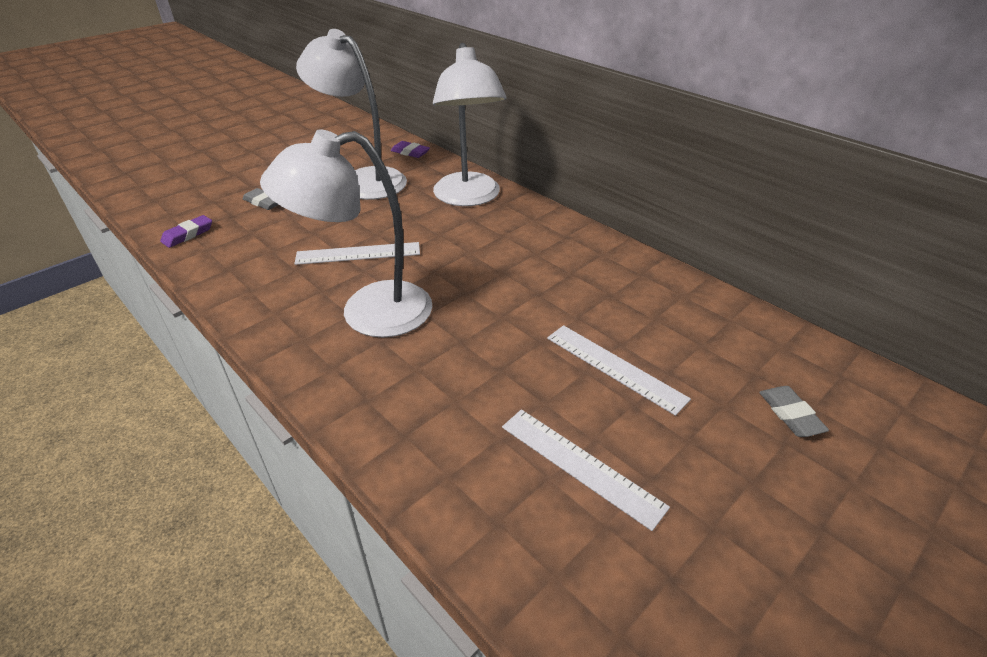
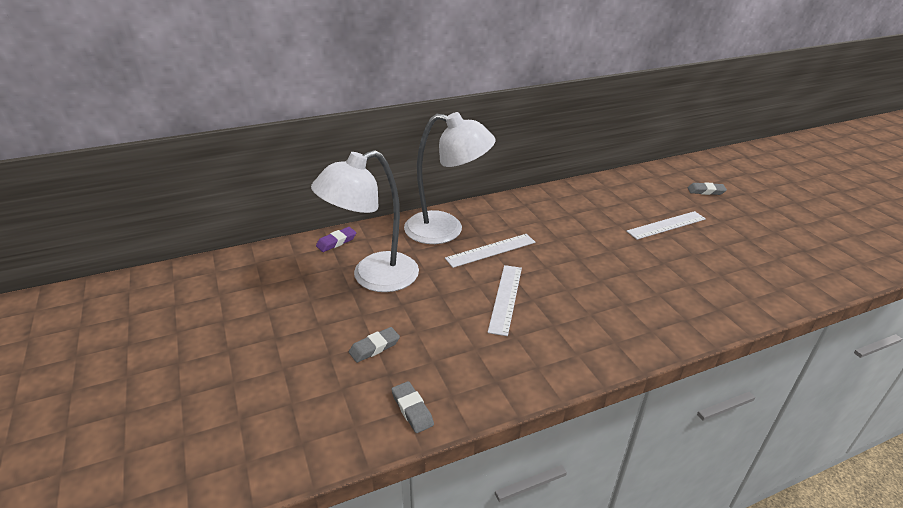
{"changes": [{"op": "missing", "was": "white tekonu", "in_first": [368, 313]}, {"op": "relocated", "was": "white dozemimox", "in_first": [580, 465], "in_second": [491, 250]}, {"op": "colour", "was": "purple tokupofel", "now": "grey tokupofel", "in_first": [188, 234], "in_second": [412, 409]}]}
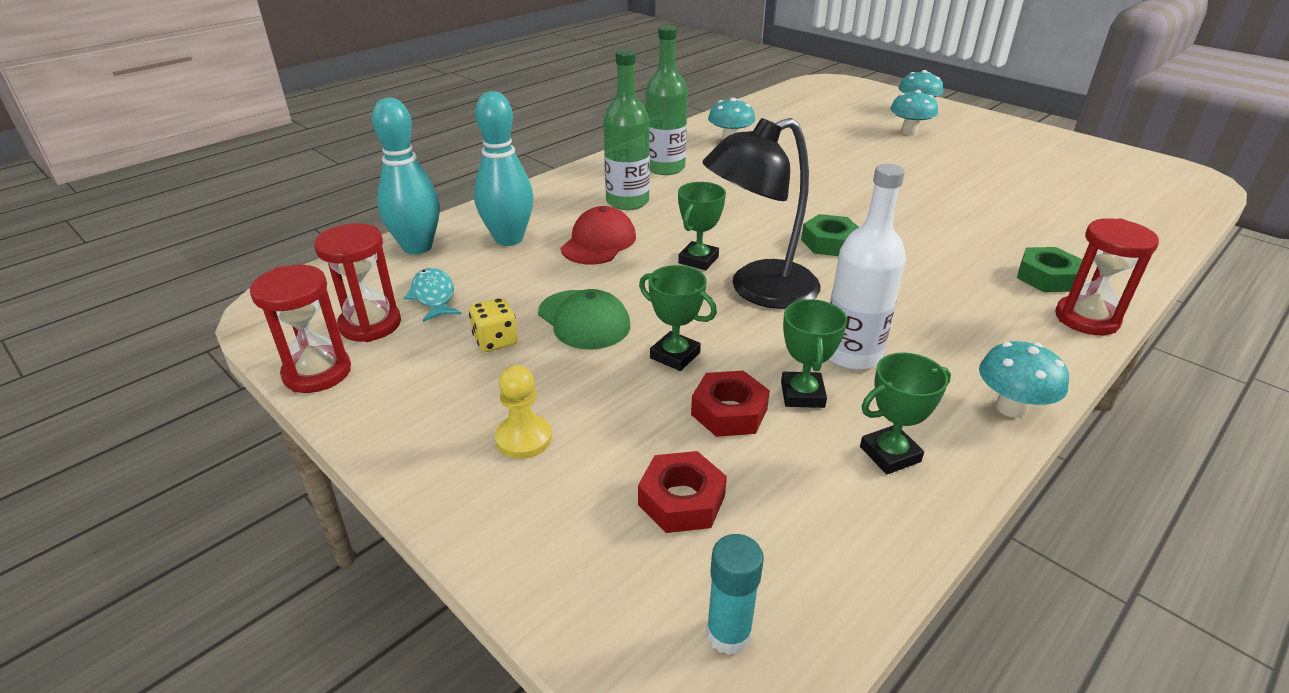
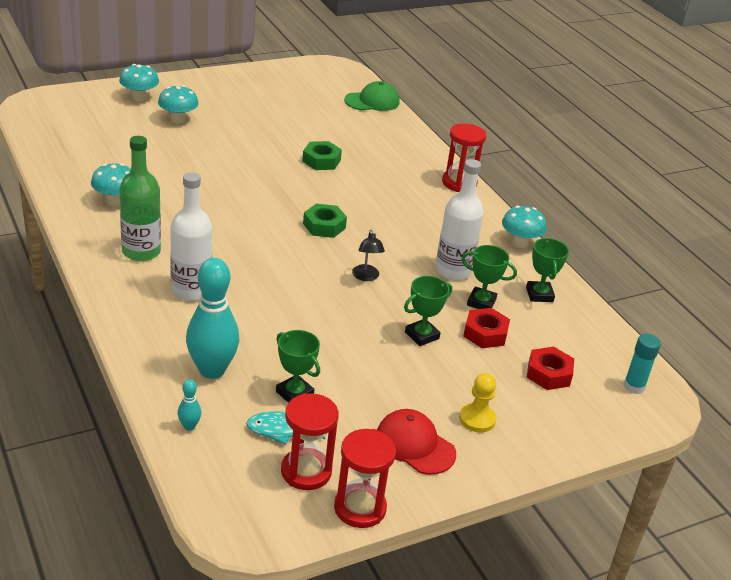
{"changes": [{"op": "missing", "was": "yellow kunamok", "in_first": [495, 341]}, {"op": "relocated", "was": "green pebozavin", "in_first": [584, 320], "in_second": [372, 101]}, {"op": "relocated", "was": "red pebozavin", "in_first": [599, 242], "in_second": [415, 445]}, {"op": "relocated", "was": "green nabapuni", "in_first": [698, 260], "in_second": [294, 393]}, {"op": "relocated", "was": "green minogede", "in_first": [1046, 277], "in_second": [321, 161]}, {"op": "colour", "was": "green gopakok", "now": "white gopakok", "in_first": [627, 201], "in_second": [191, 290]}, {"op": "size", "was": "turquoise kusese", "in_first": [417, 247], "in_second": [189, 426], "ratio": 0.42}, {"op": "size", "was": "black tekonu", "in_first": [758, 290], "in_second": [366, 277], "ratio": 0.43}]}
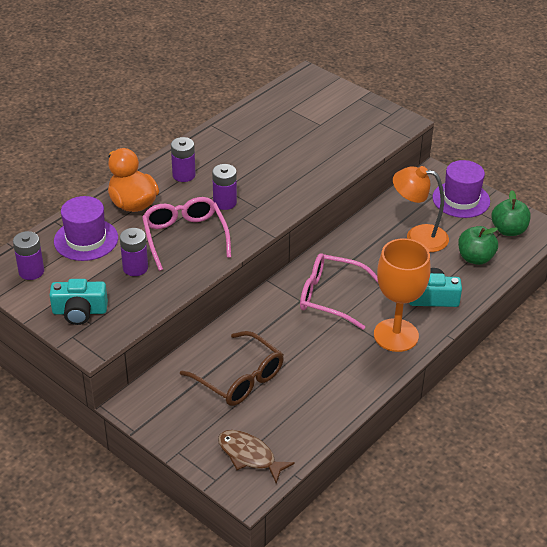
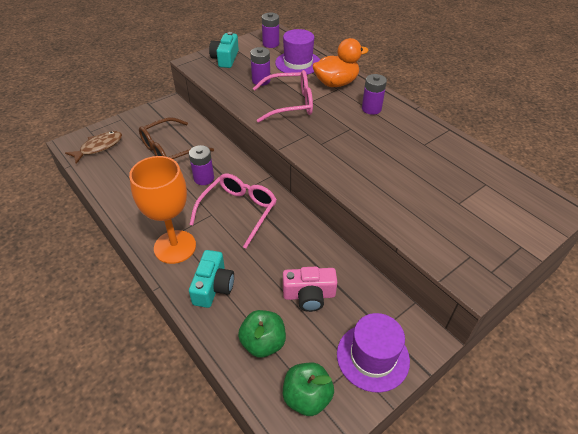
{"changes": [{"op": "relocated", "was": "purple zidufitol", "in_first": [225, 202], "in_second": [204, 178]}, {"op": "exchanged", "was": "orange tekonu", "now": "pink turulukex", "in_first": [418, 237], "in_second": [309, 295]}]}
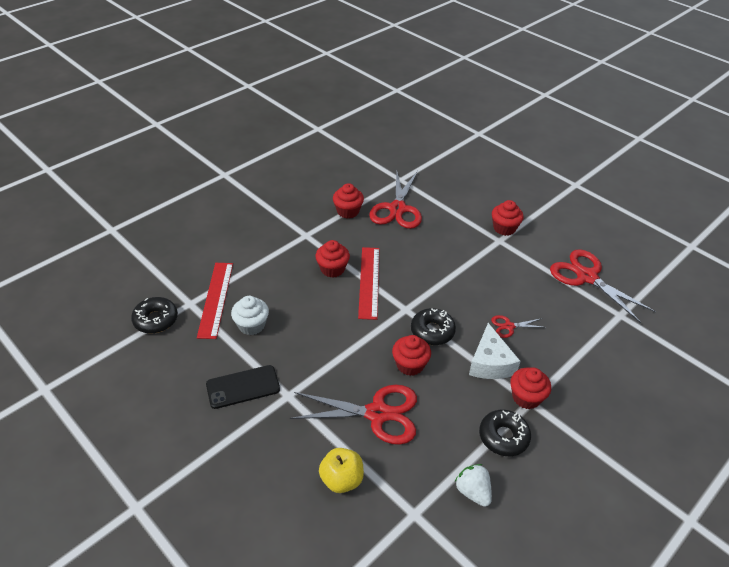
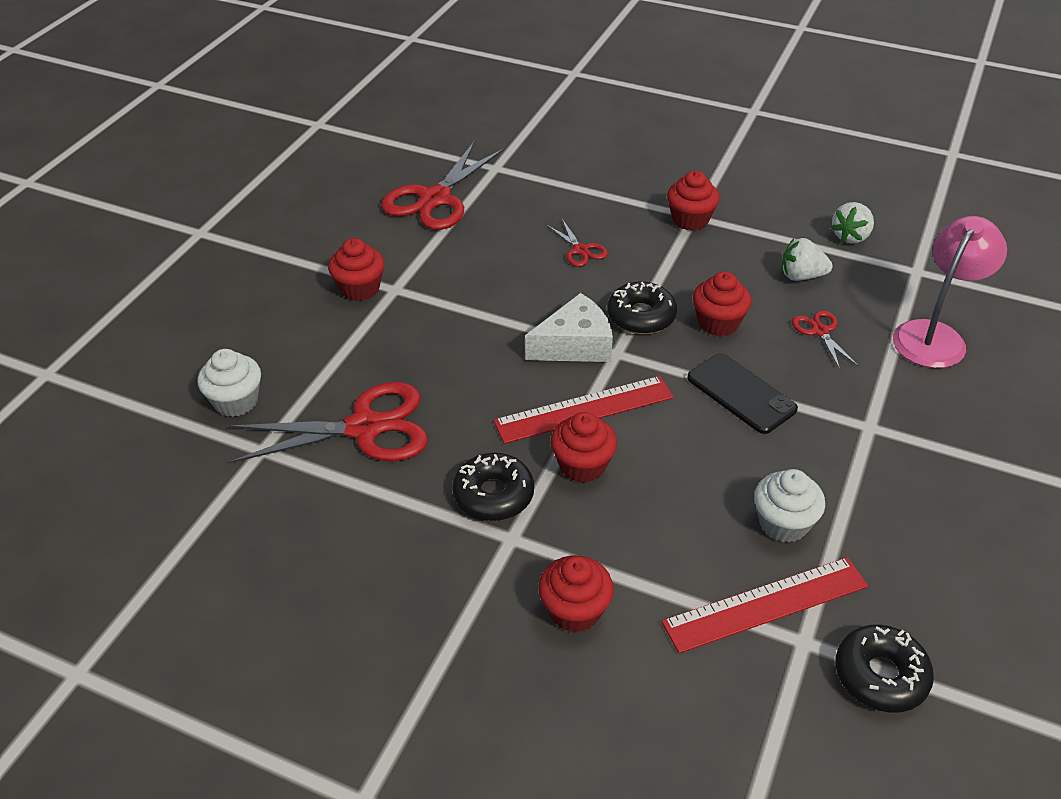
{"changes": [{"op": "appeared", "now": "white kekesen", "in_second": [236, 401]}, {"op": "appeared", "now": "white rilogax", "in_second": [801, 276]}, {"op": "relocated", "was": "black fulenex", "in_first": [243, 387], "in_second": [741, 393]}, {"op": "relocated", "was": "red kekesen", "in_first": [348, 211], "in_second": [575, 610]}, {"op": "relocated", "was": "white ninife", "in_first": [490, 363], "in_second": [575, 345]}, {"op": "relocated", "was": "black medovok", "in_first": [503, 437], "in_second": [493, 495]}, {"op": "exchanged", "was": "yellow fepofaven", "now": "pink tekonu", "in_first": [341, 479], "in_second": [935, 335]}, {"op": "size", "was": "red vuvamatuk", "in_first": [378, 414], "in_second": [820, 331], "ratio": 0.47}]}
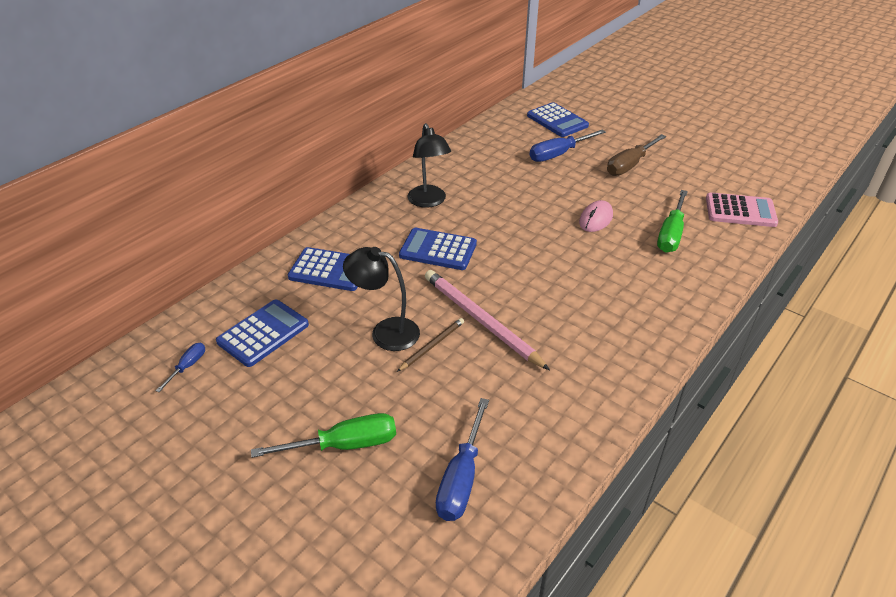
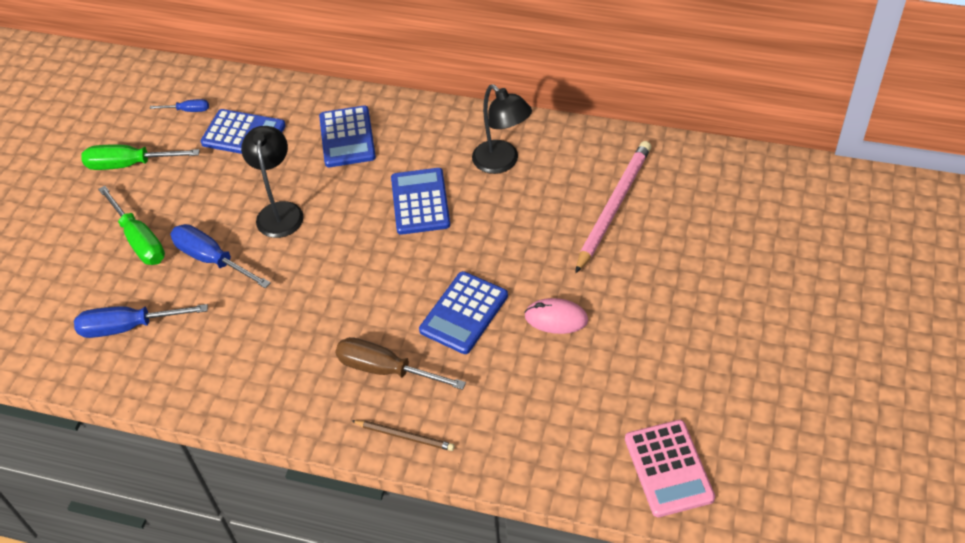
{"changes": [{"op": "relocated", "was": "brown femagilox", "in_first": [432, 345], "in_second": [405, 436]}, {"op": "relocated", "was": "pink femagilox", "in_first": [481, 320], "in_second": [613, 206]}, {"op": "relocated", "was": "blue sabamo", "in_first": [557, 121], "in_second": [464, 313]}, {"op": "relocated", "was": "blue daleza", "in_first": [558, 154], "in_second": [212, 259]}, {"op": "relocated", "was": "brown daleza", "in_first": [630, 165], "in_second": [386, 370]}, {"op": "relocated", "was": "green daleza", "in_first": [671, 234], "in_second": [130, 164]}, {"op": "spun", "was": "black tekonu", "in_first": [429, 201], "in_second": [502, 163], "clockwise": -90}]}
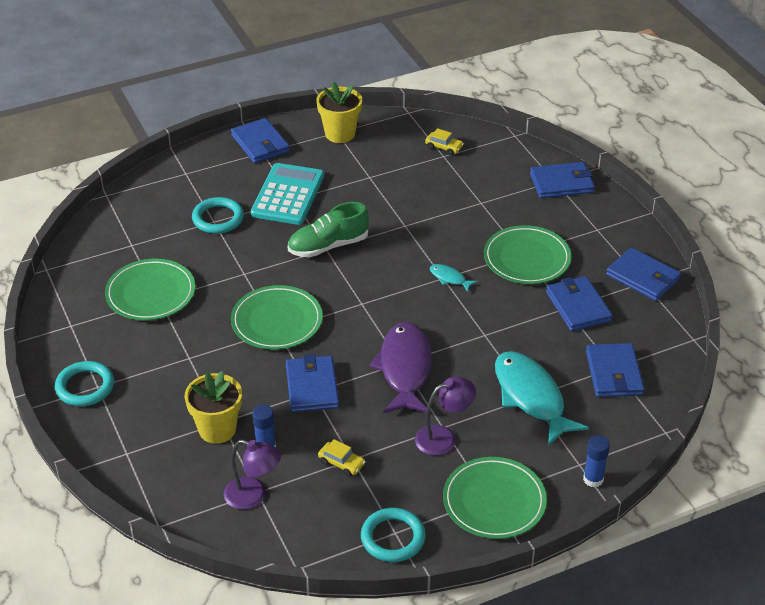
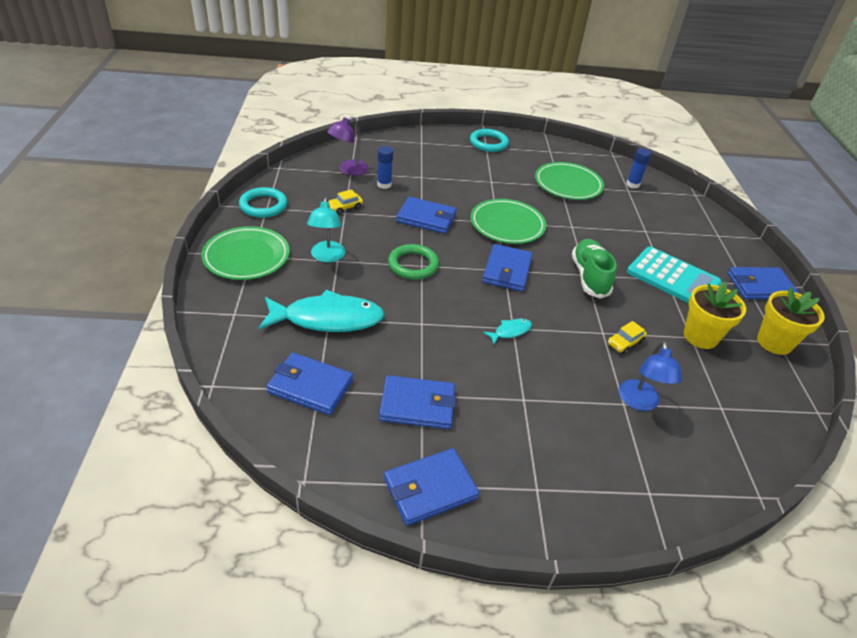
{"changes": [{"op": "missing", "was": "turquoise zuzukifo", "in_first": [218, 218]}, {"op": "missing", "was": "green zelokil", "in_first": [527, 258]}, {"op": "appeared", "now": "blue tekonu", "in_second": [639, 402]}, {"op": "relocated", "was": "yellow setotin", "in_first": [217, 429], "in_second": [700, 336]}, {"op": "relocated", "was": "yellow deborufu", "in_first": [444, 147], "in_second": [625, 343]}, {"op": "relocated", "was": "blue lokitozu", "in_first": [561, 183], "in_second": [507, 270]}, {"op": "relocated", "was": "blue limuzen", "in_first": [593, 479], "in_second": [632, 184]}, {"op": "exchanged", "was": "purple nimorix", "now": "green zuzukifo", "in_first": [405, 369], "in_second": [413, 265]}, {"op": "colour", "was": "purple tekonu", "now": "turquoise tekonu", "in_first": [443, 437], "in_second": [327, 257]}]}
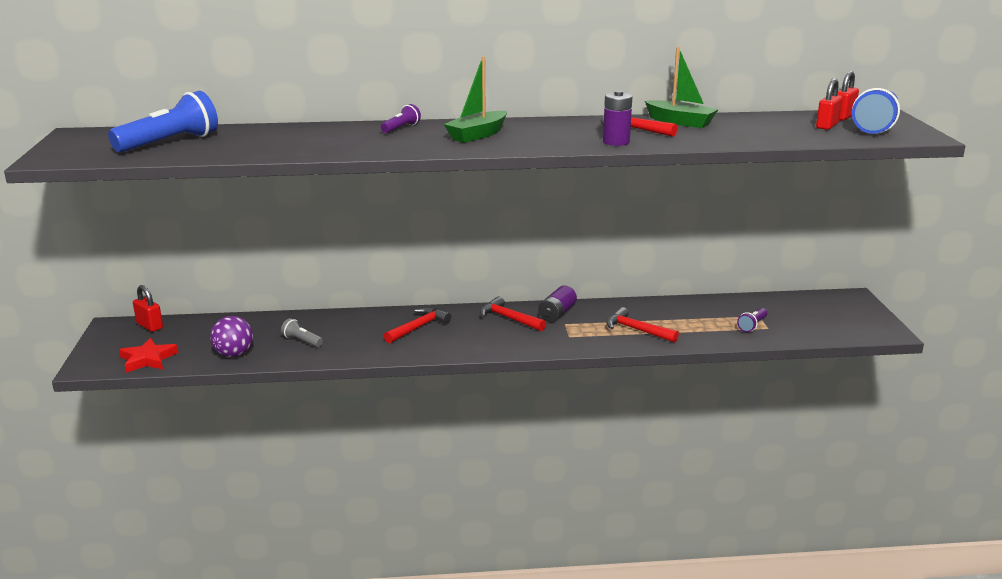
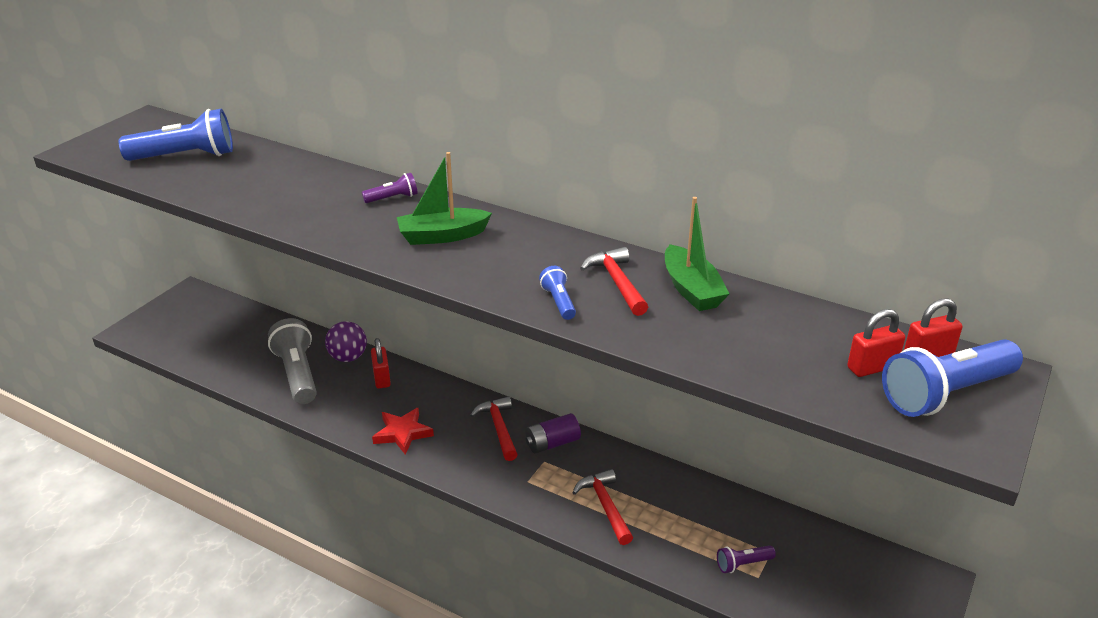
{"changes": [{"op": "missing", "was": "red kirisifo", "in_first": [418, 327]}, {"op": "relocated", "was": "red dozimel", "in_first": [148, 359], "in_second": [402, 433]}, {"op": "relocated", "was": "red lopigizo", "in_first": [149, 326], "in_second": [382, 378]}, {"op": "relocated", "was": "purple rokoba", "in_first": [234, 354], "in_second": [348, 357]}, {"op": "exchanged", "was": "purple zidufitol", "now": "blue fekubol", "in_first": [616, 142], "in_second": [559, 302]}, {"op": "size", "was": "grey fekubol", "in_first": [302, 341], "in_second": [297, 374], "ratio": 2.09}]}
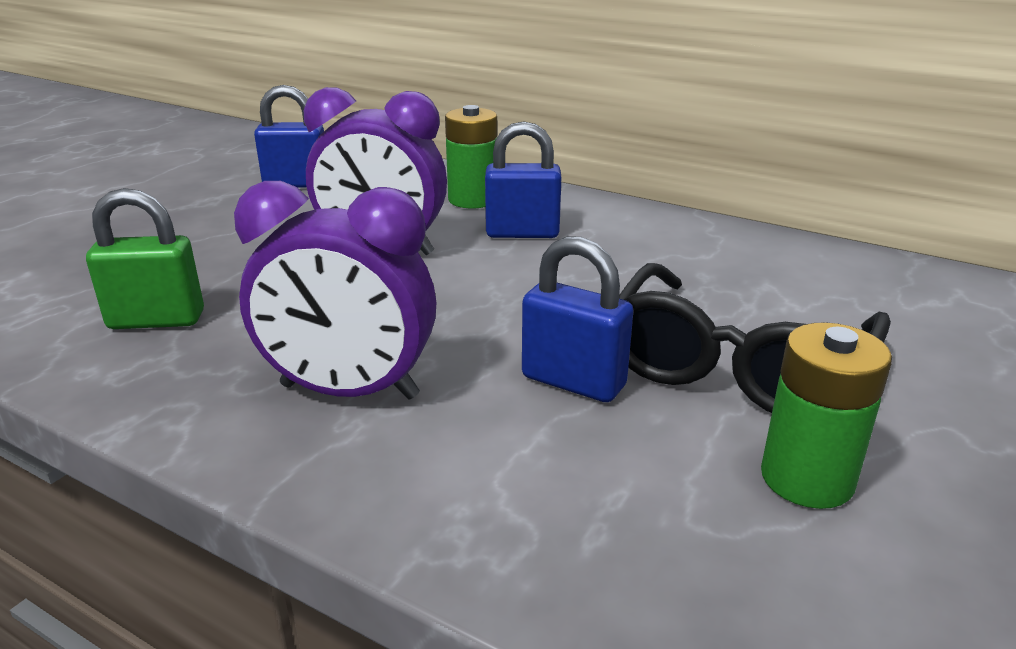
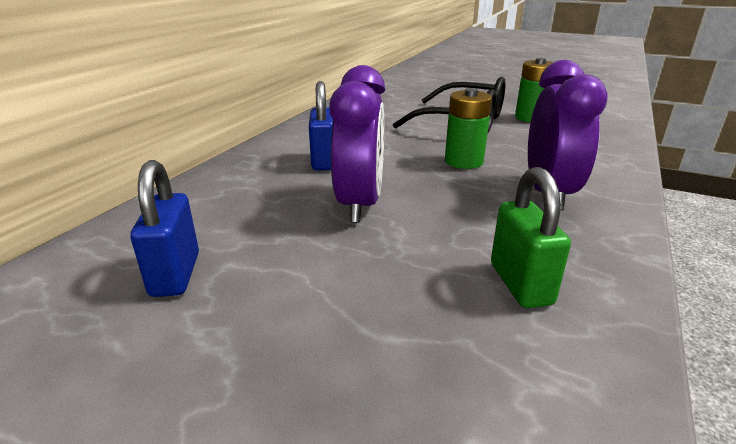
{"changes": [{"op": "missing", "was": "blue lopigizo", "in_first": [573, 381]}, {"op": "relocated", "was": "green zidufitol", "in_first": [473, 199], "in_second": [463, 161]}]}
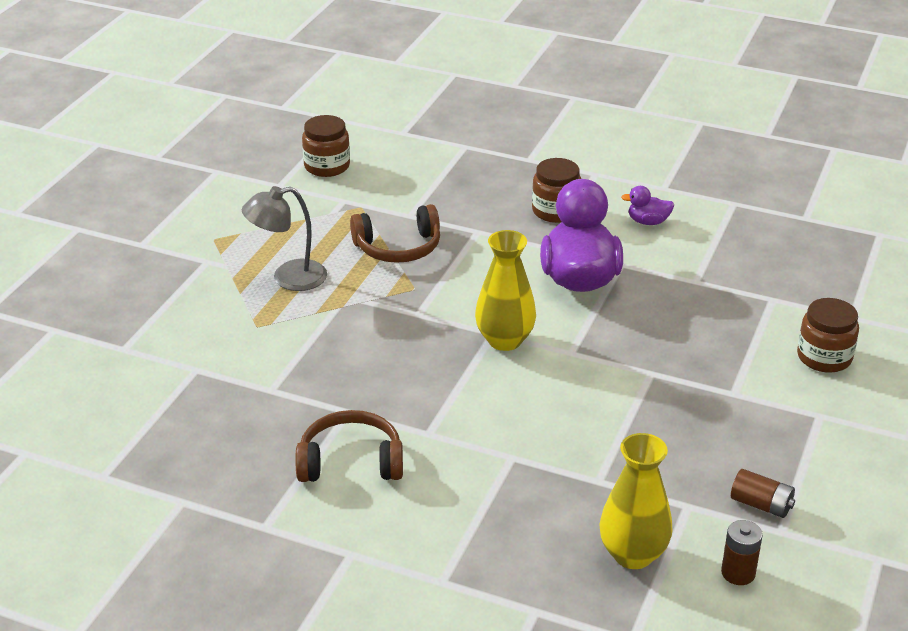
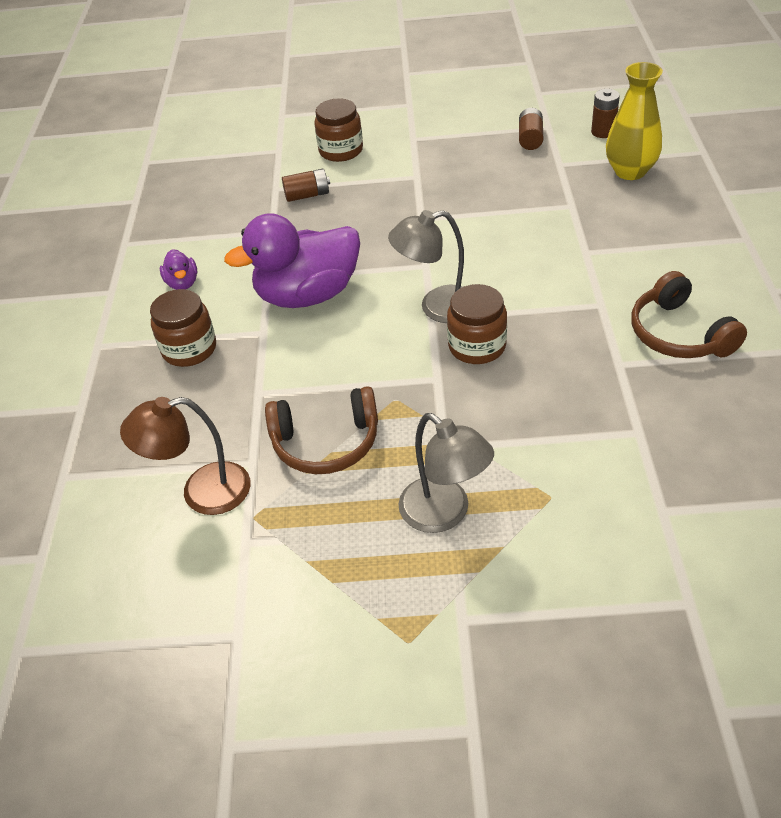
{"changes": [{"op": "appeared", "now": "brown tekonu", "in_second": [202, 492]}, {"op": "appeared", "now": "brown zidufitol", "in_second": [307, 195]}, {"op": "relocated", "was": "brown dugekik", "in_first": [327, 166], "in_second": [477, 346]}, {"op": "exchanged", "was": "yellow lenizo", "now": "grey tekonu", "in_first": [505, 340], "in_second": [437, 307]}, {"op": "spun", "was": "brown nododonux", "in_first": [398, 248], "in_second": [326, 443], "clockwise": 120}]}
